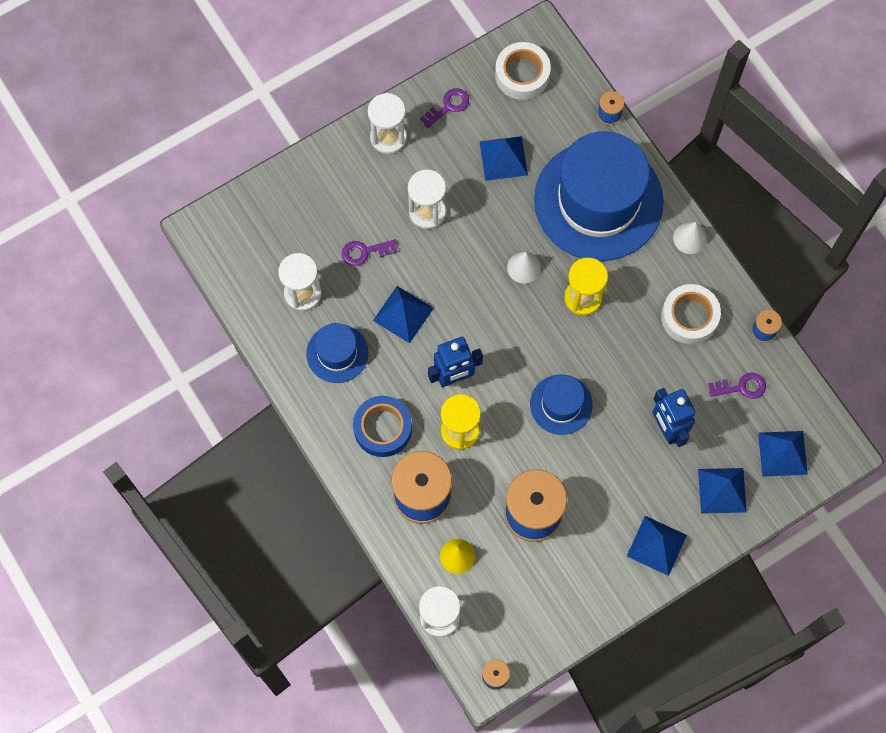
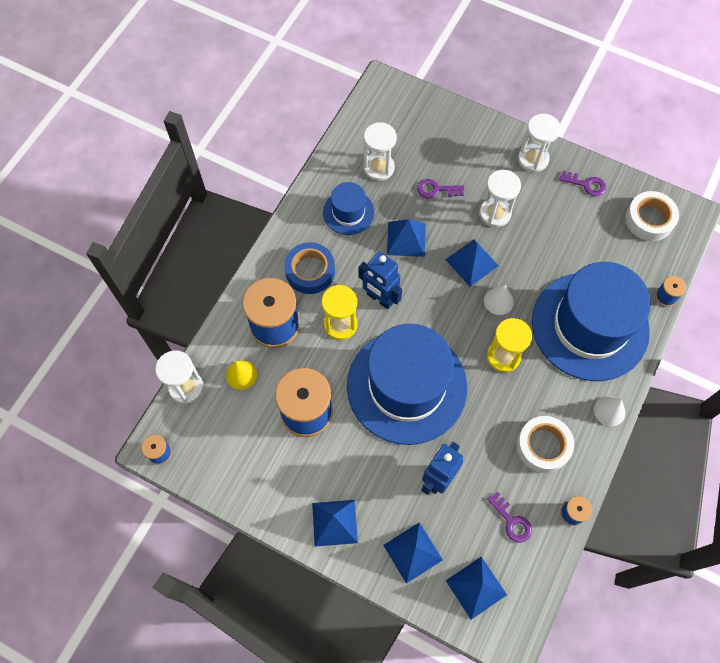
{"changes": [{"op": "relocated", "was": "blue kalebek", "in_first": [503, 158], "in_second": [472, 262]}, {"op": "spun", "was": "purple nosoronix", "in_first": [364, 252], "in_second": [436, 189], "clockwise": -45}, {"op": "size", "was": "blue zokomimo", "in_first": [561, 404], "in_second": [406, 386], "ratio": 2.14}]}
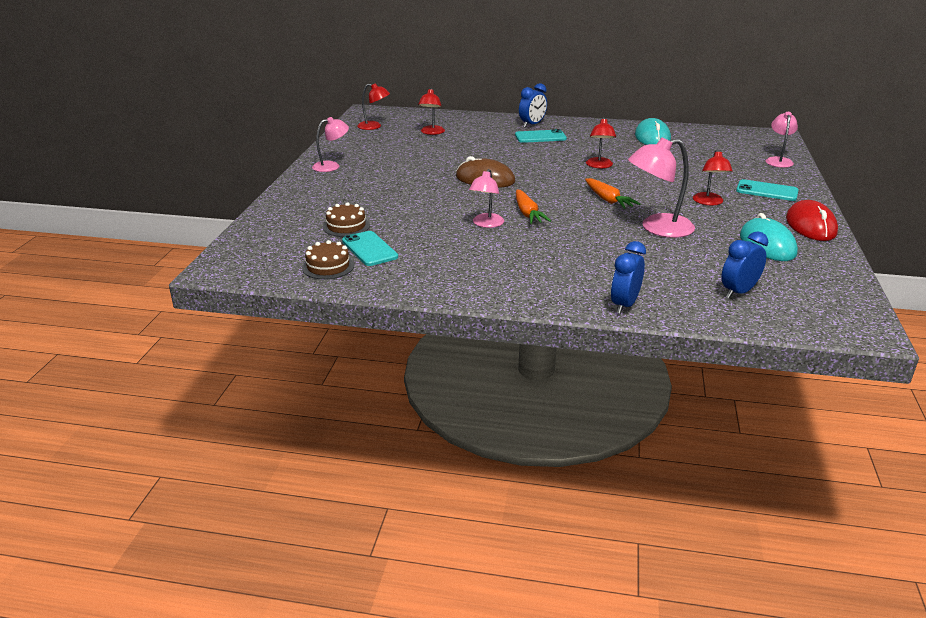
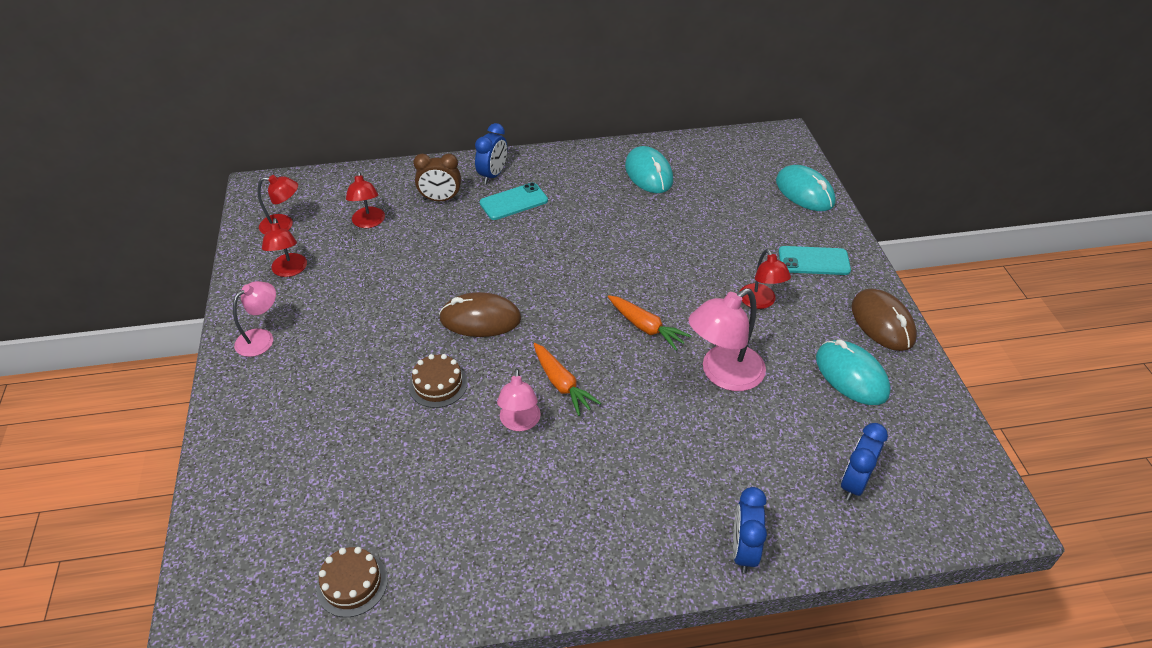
{"changes": [{"op": "missing", "was": "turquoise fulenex", "in_first": [369, 249]}, {"op": "appeared", "now": "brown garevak", "in_second": [440, 199]}, {"op": "relocated", "was": "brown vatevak", "in_first": [346, 226], "in_second": [438, 384]}, {"op": "relocated", "was": "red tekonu", "in_first": [599, 166], "in_second": [289, 271]}, {"op": "exchanged", "was": "pink tekonu", "now": "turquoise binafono", "in_first": [778, 160], "in_second": [804, 192]}, {"op": "colour", "was": "red binafono", "now": "brown binafono", "in_first": [810, 226], "in_second": [882, 323]}]}
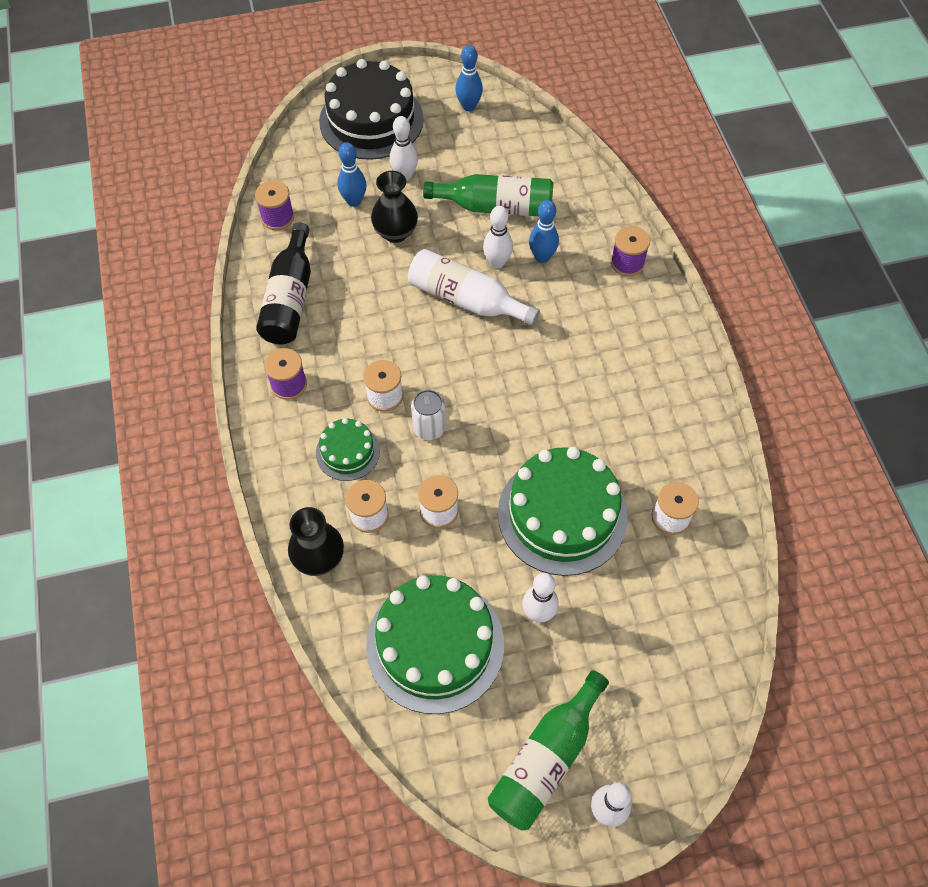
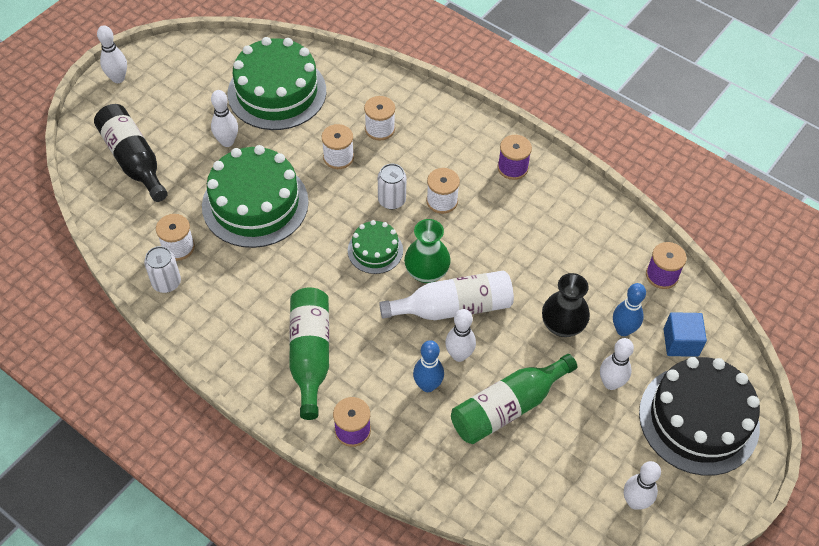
{"changes": [{"op": "missing", "was": "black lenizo", "in_first": [319, 558]}, {"op": "appeared", "now": "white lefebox", "in_second": [166, 282]}, {"op": "appeared", "now": "green lenizo", "in_second": [426, 272]}, {"op": "appeared", "now": "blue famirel", "in_second": [681, 342]}, {"op": "relocated", "was": "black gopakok", "in_first": [290, 298], "in_second": [133, 160]}, {"op": "relocated", "was": "green vatevak", "in_first": [347, 452], "in_second": [375, 250]}, {"op": "relocated", "was": "green gopakok", "in_first": [546, 759], "in_second": [310, 355]}, {"op": "colour", "was": "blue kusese", "now": "white kusese", "in_first": [469, 106], "in_second": [635, 502]}]}
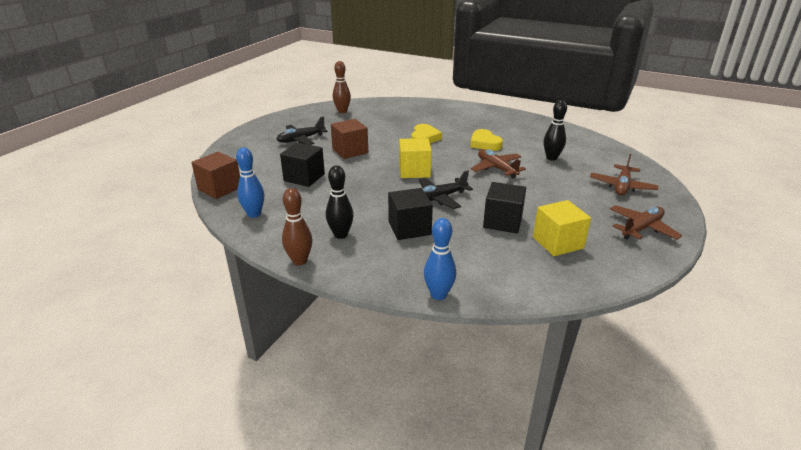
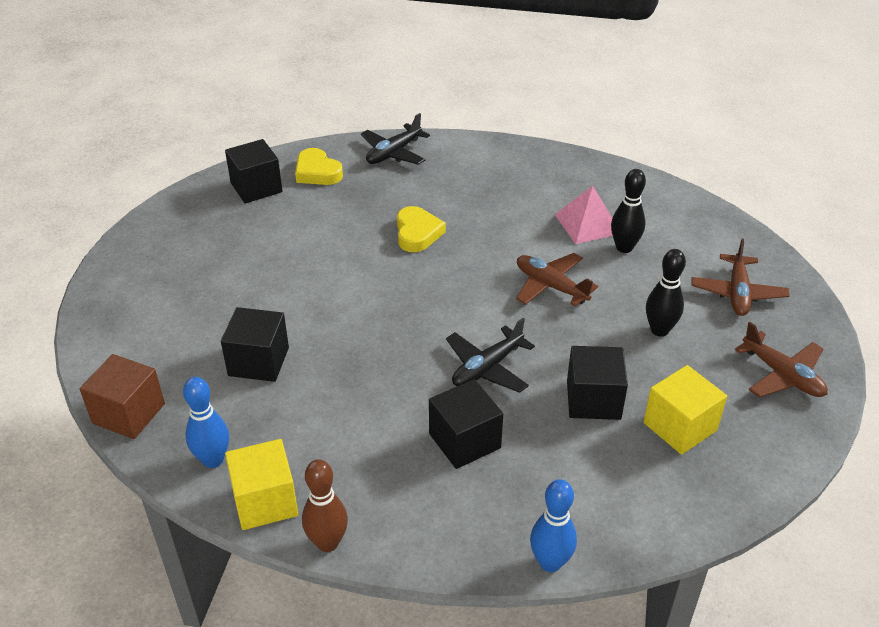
{"changes": [{"op": "missing", "was": "brown famirel", "in_first": [350, 151]}, {"op": "appeared", "now": "pink kalebek", "in_second": [587, 224]}, {"op": "relocated", "was": "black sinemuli", "in_first": [301, 139], "in_second": [393, 153]}, {"op": "relocated", "was": "black kusese", "in_first": [341, 235], "in_second": [659, 330]}, {"op": "relocated", "was": "yellow famirel", "in_first": [414, 171], "in_second": [265, 501]}, {"op": "relocated", "was": "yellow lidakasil", "in_first": [484, 143], "in_second": [317, 172]}, {"op": "exchanged", "was": "brown kusese", "now": "black famirel", "in_first": [342, 111], "in_second": [256, 187]}, {"op": "spun", "was": "brown sinemuli", "in_first": [641, 228], "in_second": [782, 375], "clockwise": 105}]}
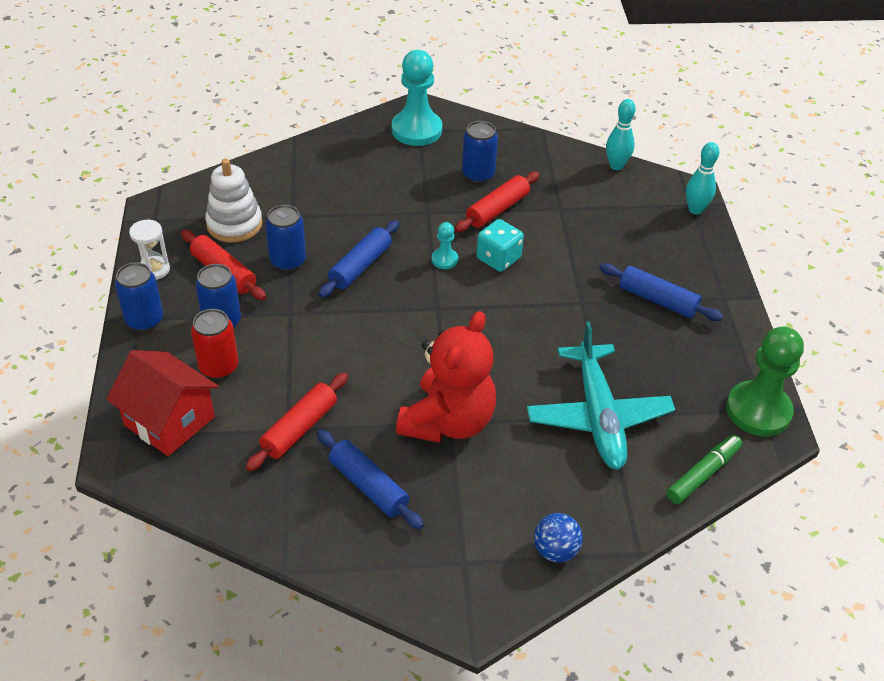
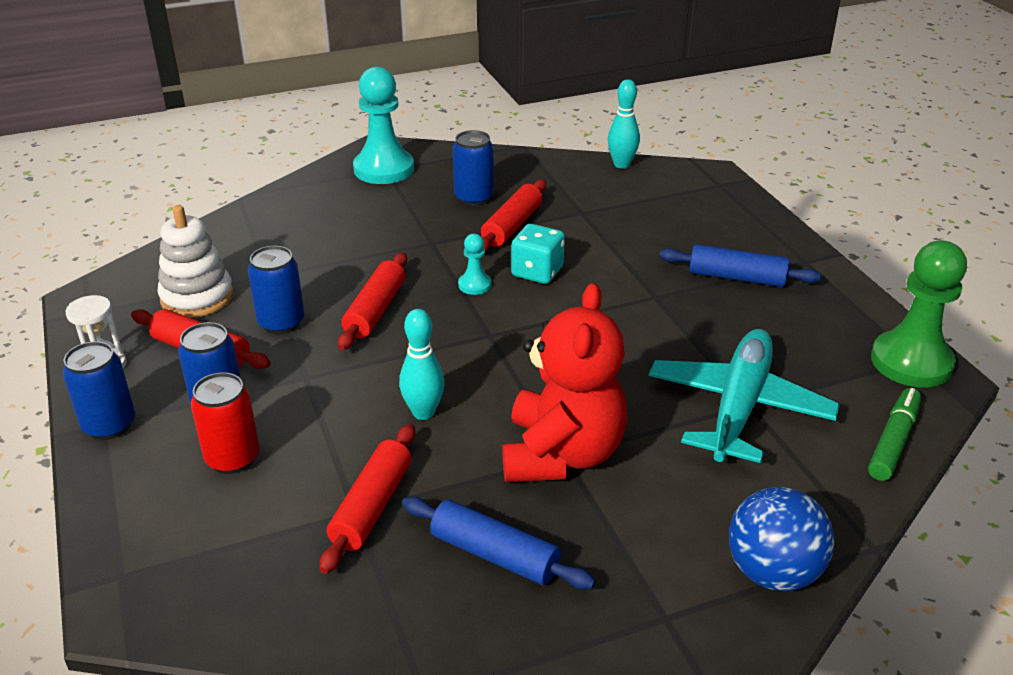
{"changes": [{"op": "missing", "was": "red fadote", "in_first": [169, 421]}, {"op": "relocated", "was": "turquoise kusese", "in_first": [695, 209], "in_second": [423, 412]}, {"op": "colour", "was": "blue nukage", "now": "red nukage", "in_first": [360, 266], "in_second": [375, 311]}, {"op": "spun", "was": "turquoise sinemuli", "in_first": [598, 416], "in_second": [738, 407], "clockwise": -135}, {"op": "size", "was": "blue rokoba", "in_first": [555, 550], "in_second": [773, 572], "ratio": 1.52}]}
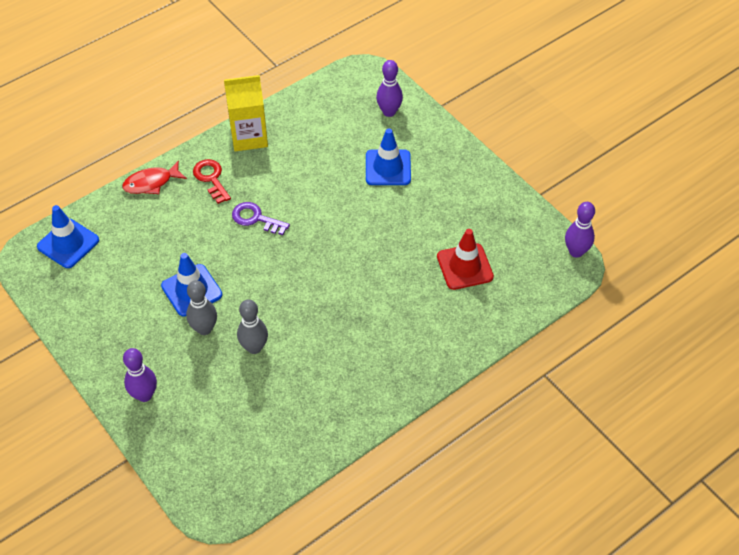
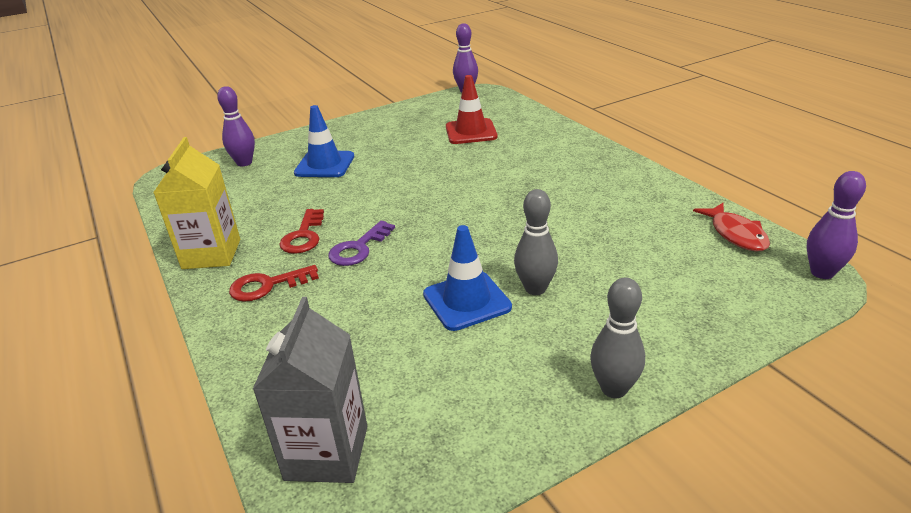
{"changes": [{"op": "appeared", "now": "red nosoronix", "in_second": [304, 236]}, {"op": "relocated", "was": "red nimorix", "in_first": [151, 183], "in_second": [736, 234]}, {"op": "relocated", "was": "purple kusese", "in_first": [144, 395], "in_second": [822, 273]}, {"op": "relocated", "was": "grey kusese", "in_first": [254, 347], "in_second": [614, 389]}, {"op": "exchanged", "was": "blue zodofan", "now": "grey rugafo", "in_first": [68, 243], "in_second": [327, 452]}]}
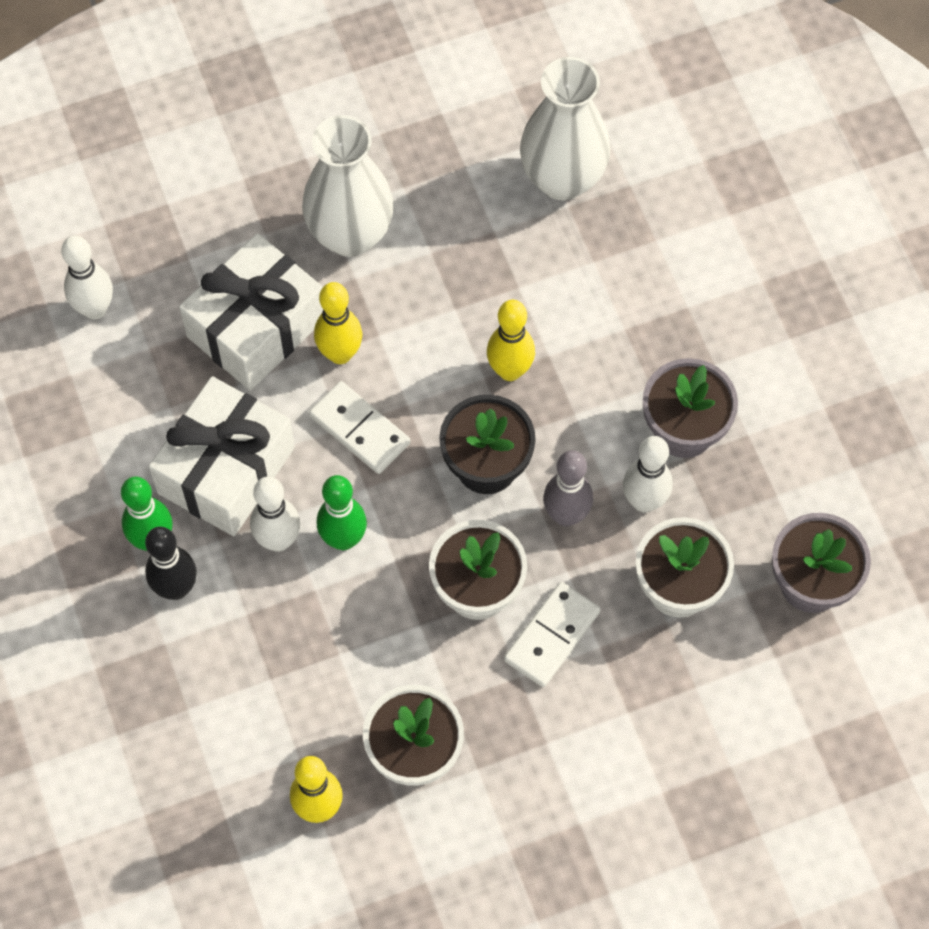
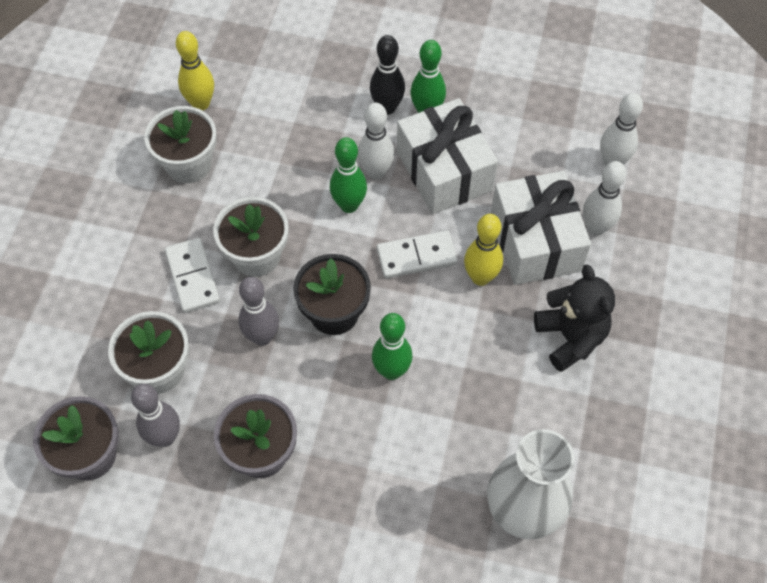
{"changes": [{"op": "appeared", "now": "grey kusese", "in_second": [165, 437]}, {"op": "relocated", "was": "white kusese", "in_first": [644, 501], "in_second": [596, 228]}, {"op": "exchanged", "was": "white lenizo", "now": "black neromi", "in_first": [350, 235], "in_second": [570, 337]}, {"op": "colour", "was": "yellow kusese", "now": "green kusese", "in_first": [510, 370], "in_second": [391, 371]}]}
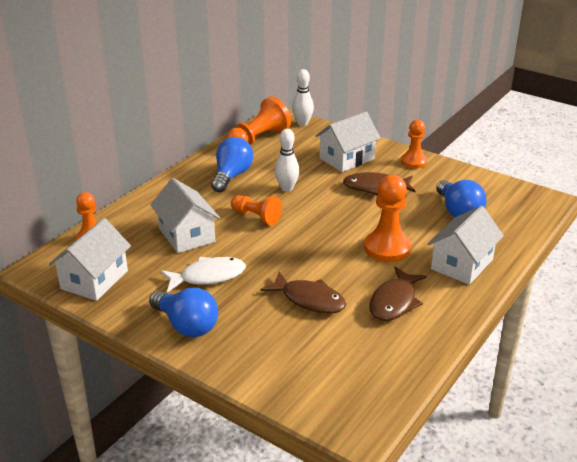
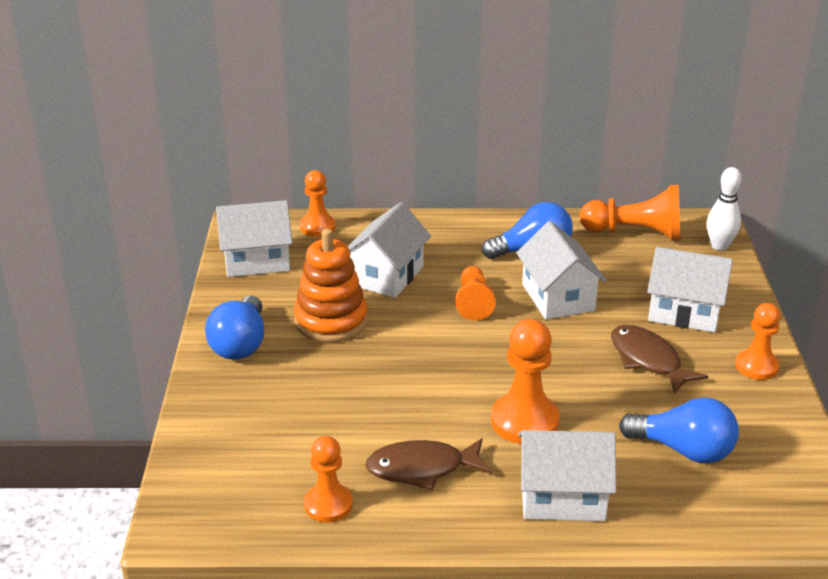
{"changes": [{"op": "missing", "was": "brown nimorix", "in_first": [309, 300]}, {"op": "appeared", "now": "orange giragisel", "in_second": [328, 505]}, {"op": "exchanged", "was": "white nimorix", "now": "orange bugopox", "in_first": [208, 276], "in_second": [331, 321]}, {"op": "exchanged", "was": "white kusese", "now": "white fadote", "in_first": [287, 188], "in_second": [557, 297]}, {"op": "spun", "was": "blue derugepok", "in_first": [458, 211], "in_second": [684, 450], "clockwise": -105}]}
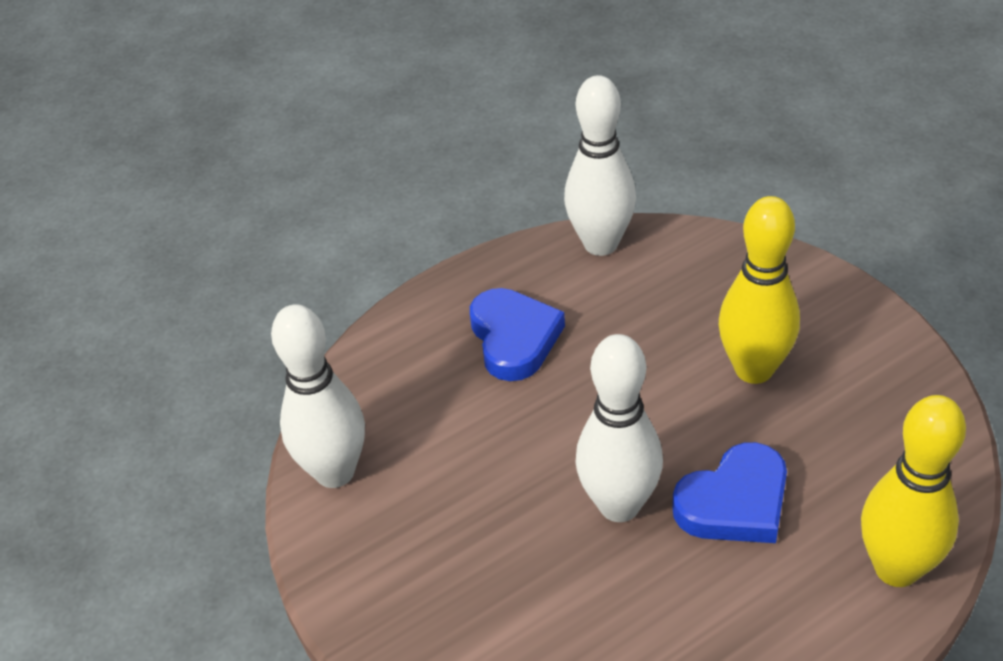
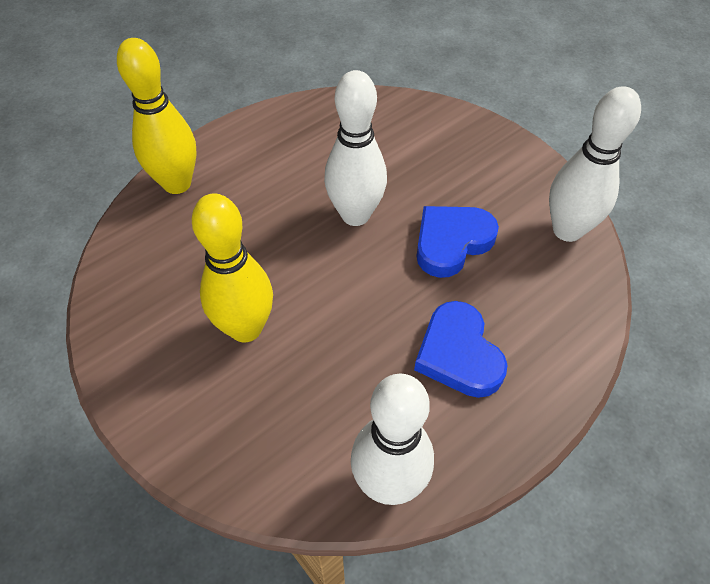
{"changes": [{"op": "relocated", "was": "blue lidakasil", "in_first": [734, 502], "in_second": [451, 242]}]}
